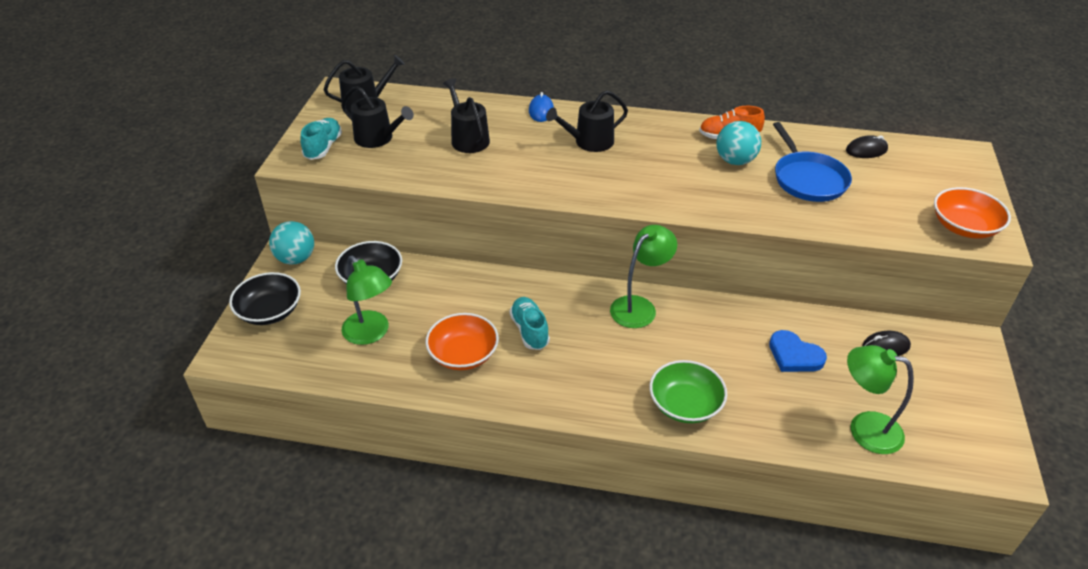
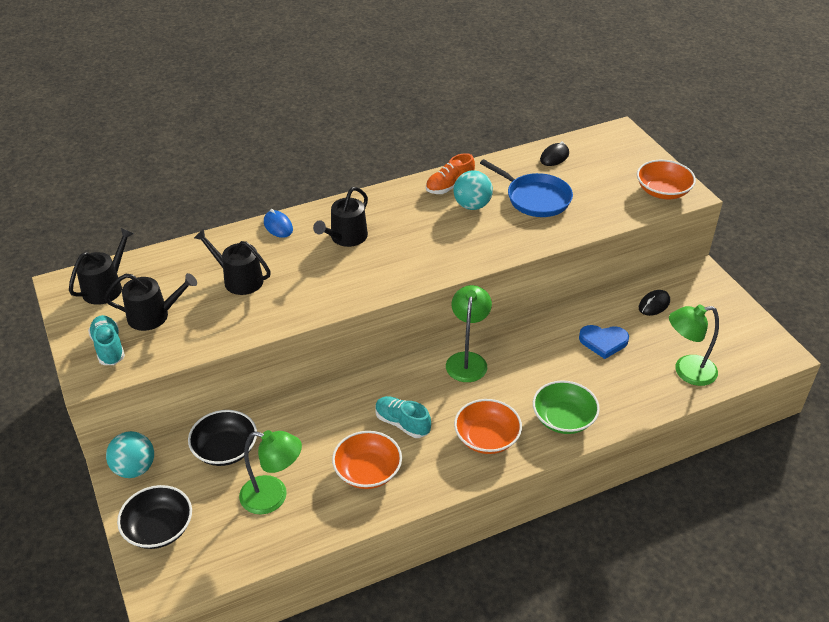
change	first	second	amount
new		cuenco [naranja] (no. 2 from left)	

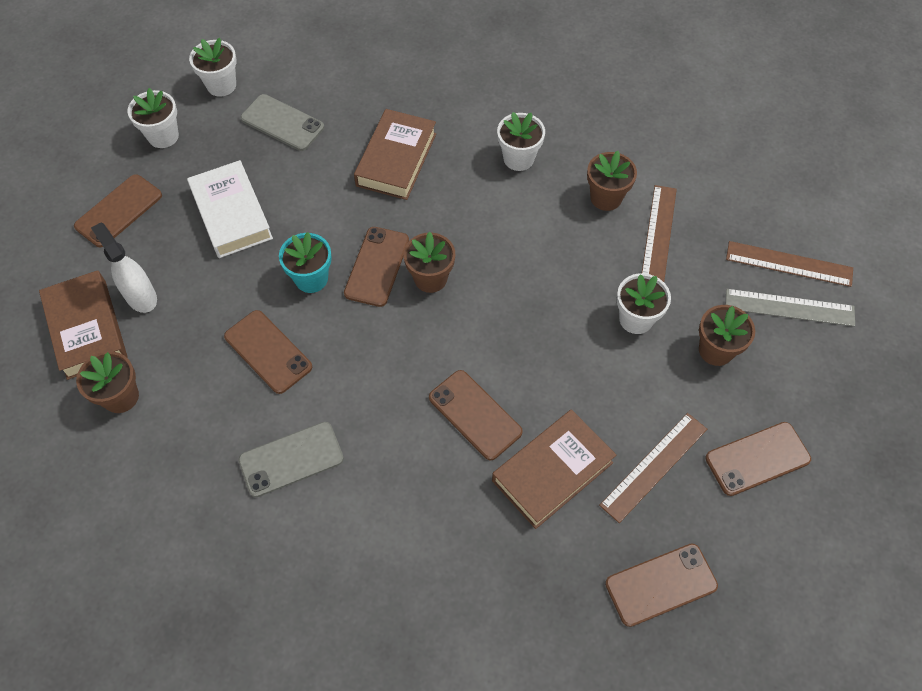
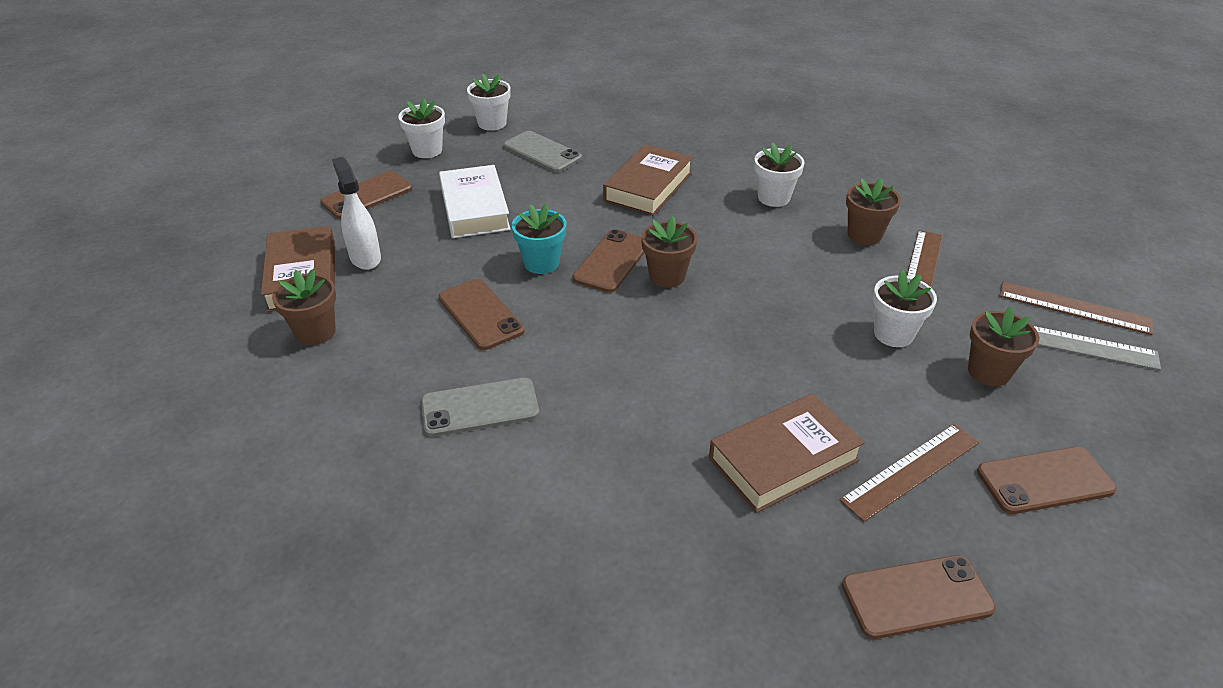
change	first	second	amount
gone	móvil [marrón] (no. 4 from left)		

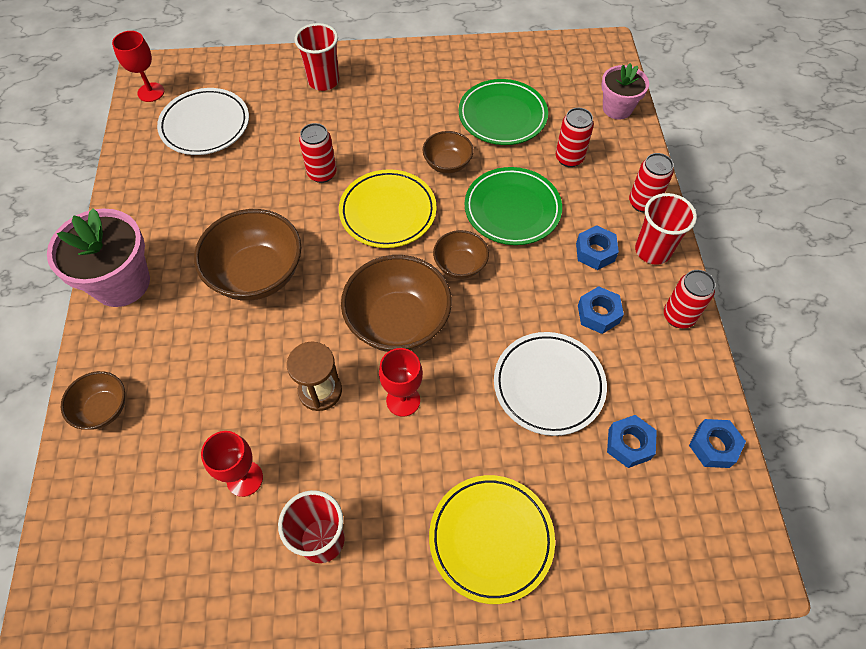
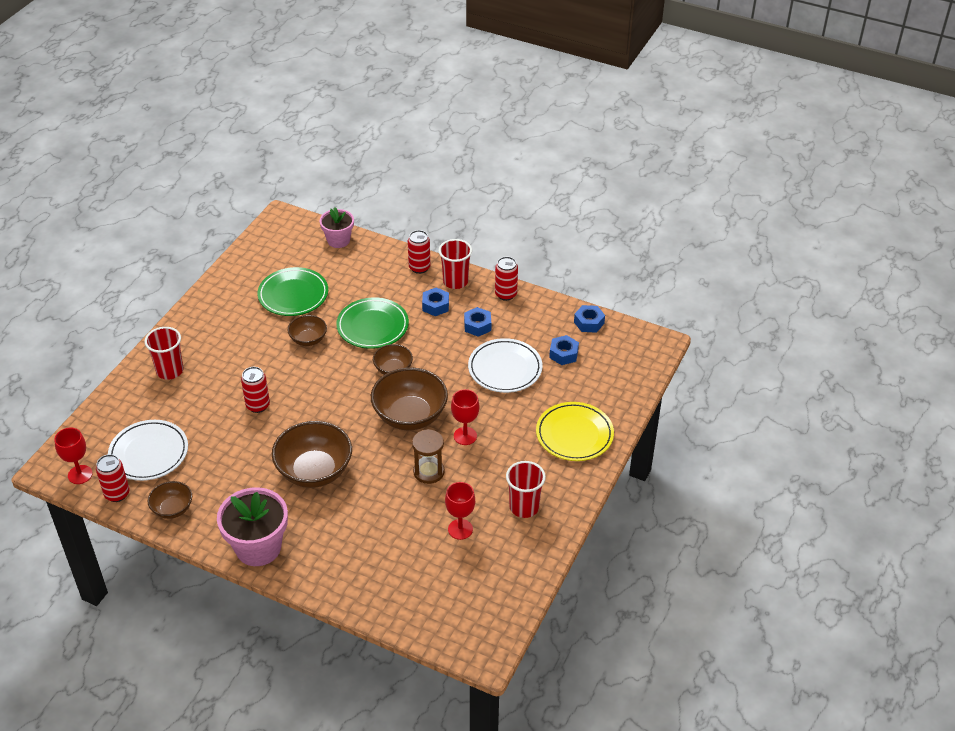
change	first	second	amount
gone	plato [amarillo] (no. 1 from left)		
shifted	cuenco [marrón] (no. 1 from left)		
shifted	lata [rojo] (no. 2 from left in the first image)	lata [rojo] (no. 1 from left)	

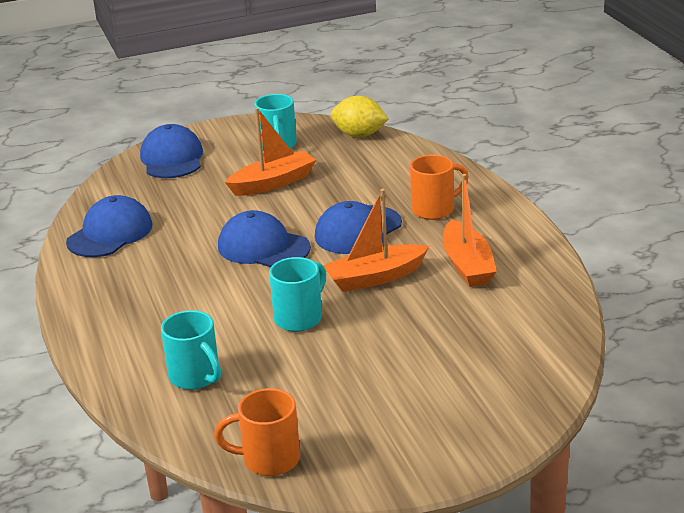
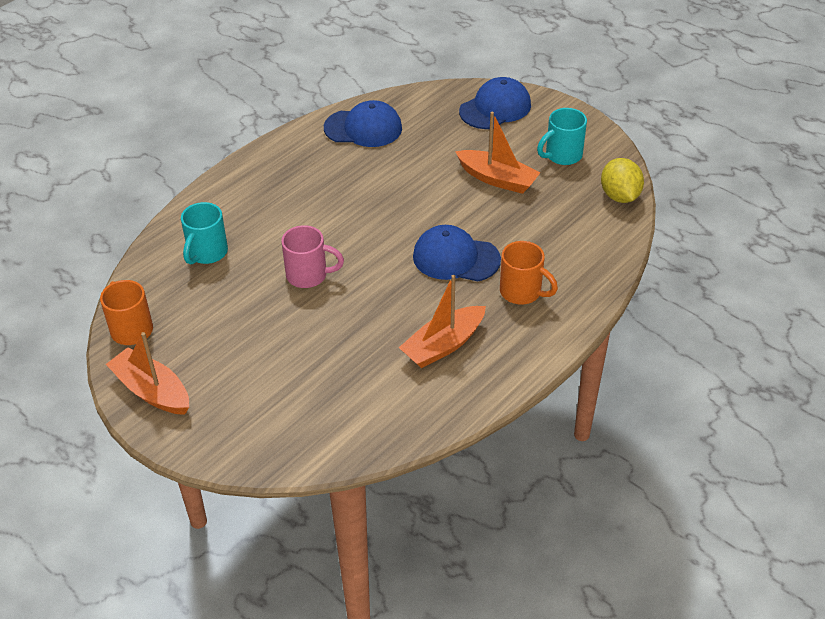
change	first	second	amount
gone	gorra [azul] (no. 3 from left)		
shifted	barco [naranja] (no. 2 from left in the first image)	barco [naranja] (no. 1 from left)	
repainted	taza [turquesa] (no. 3 from left)	taza [rosa]	

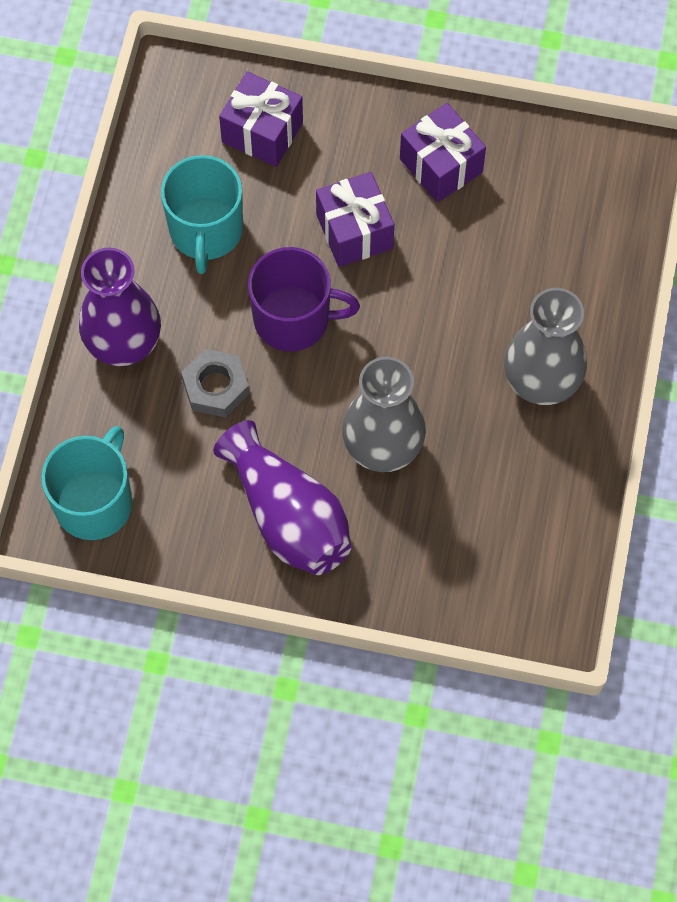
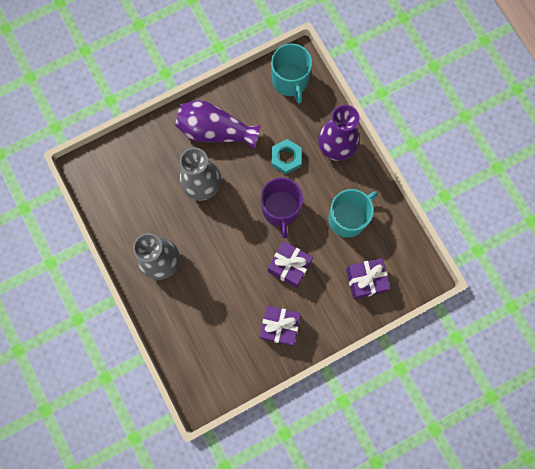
change	first	second	amount
repainted	tuerca [gris]	tuerca [turquesa]	
rotated	taza [turquesa] (no. 2 from left)		90 degrees clockwise
rotated	taza [morado]		60 degrees counterclockwise

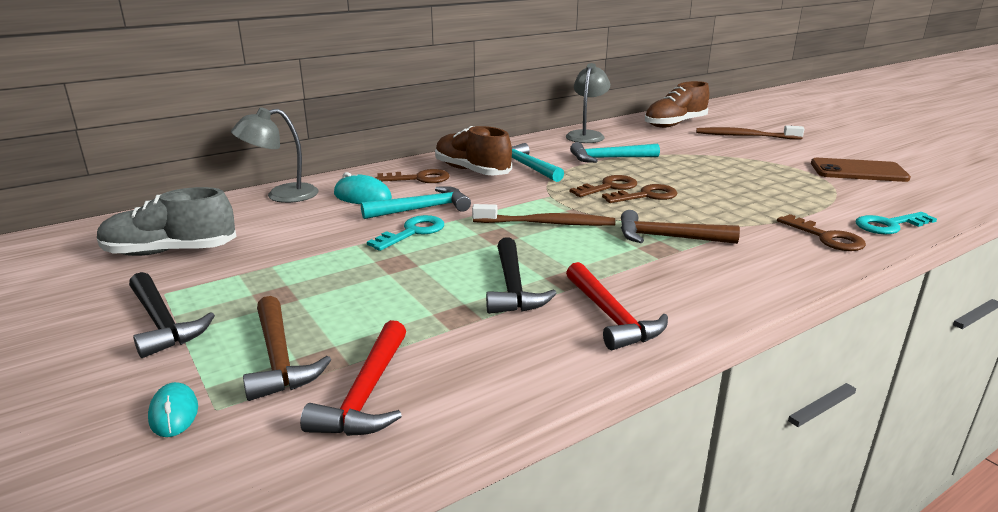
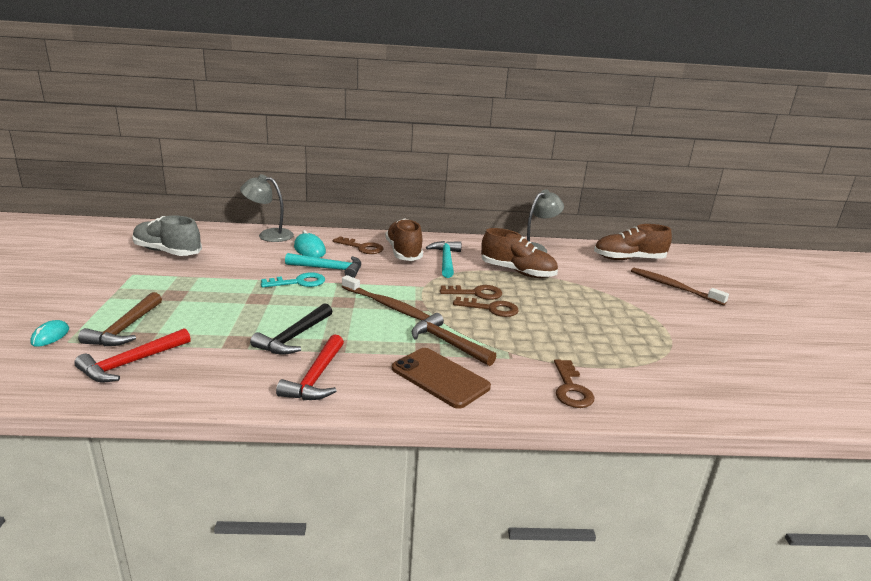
change	first	second	amount
gone	martillo [negro] (no. 1 from left)		
gone	llave [turquesa] (no. 2 from left)		
shifted	móvil [marrón]		
swapped	martillo [turquesa] (no. 3 from left)	zapato [marrón] (no. 2 from left)	

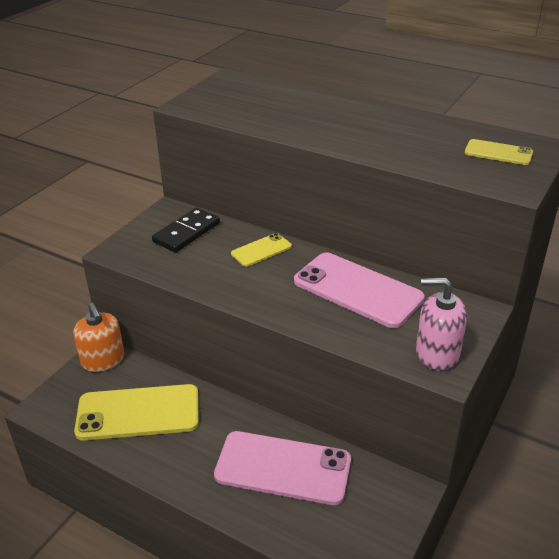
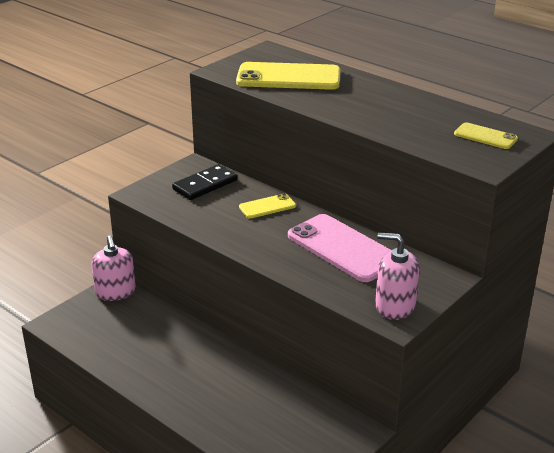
change	first	second	amount
gone	móvil [rosa] (no. 1 from left)		
shifted	móvil [amarillo] (no. 1 from left in the first image)	móvil [amarillo] (no. 2 from left)	
repainted	dispensador de jabón [naranja]	dispensador de jabón [rosa] (no. 1 from left)	

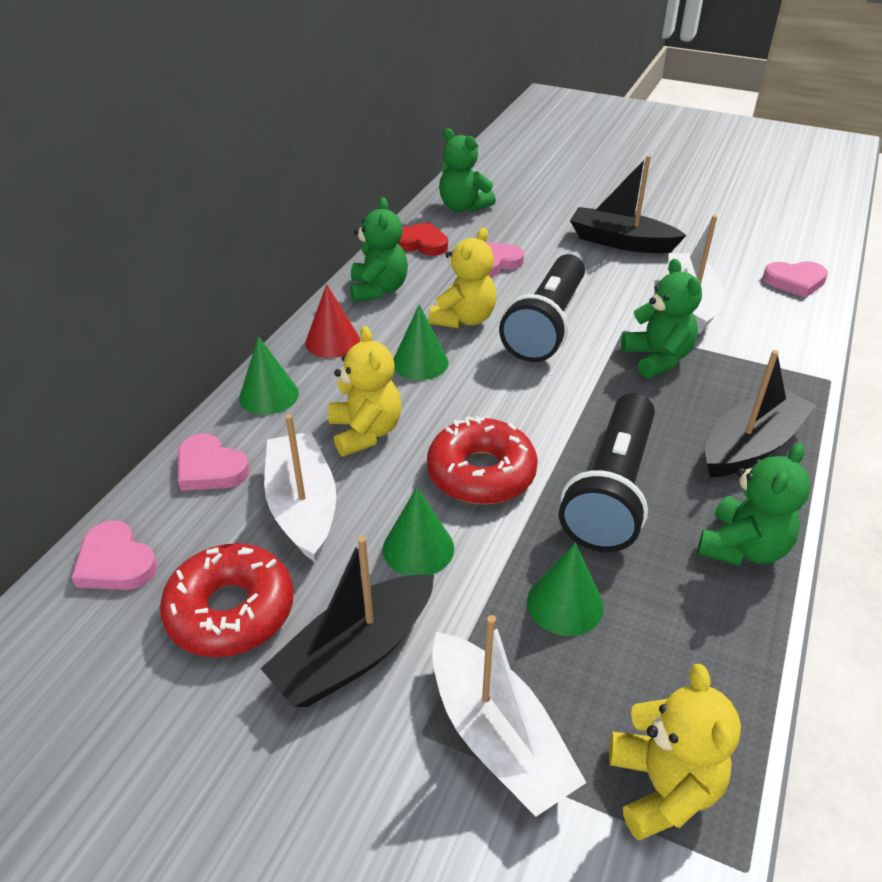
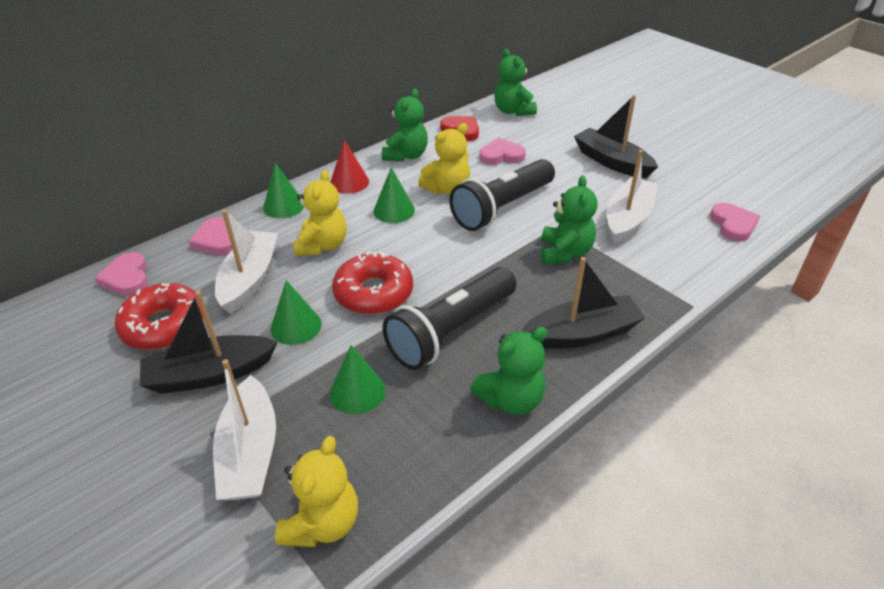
change	first	second	amount
rotated	corazón [rosa] (no. 4 from left)		120 degrees counterclockwise

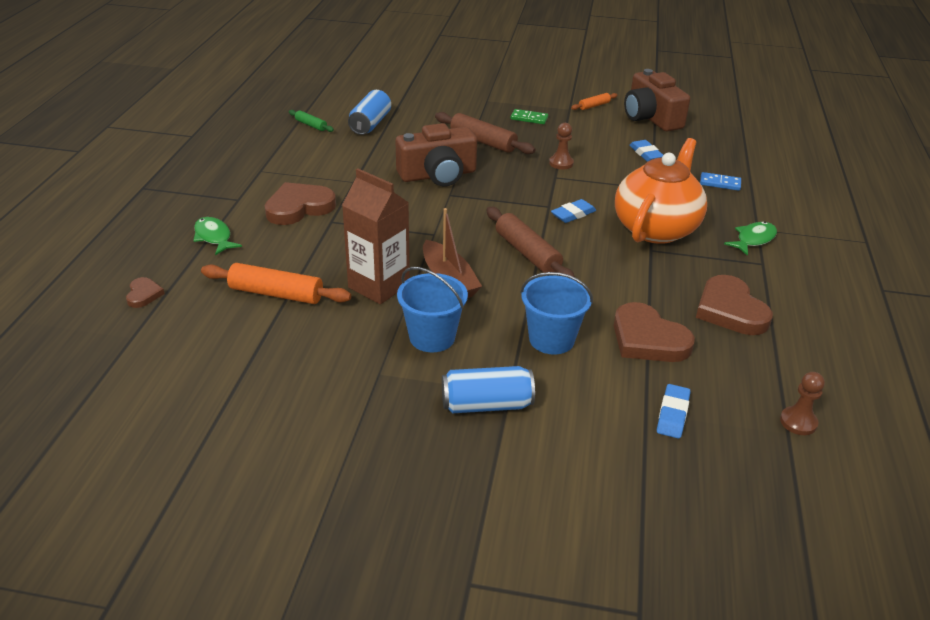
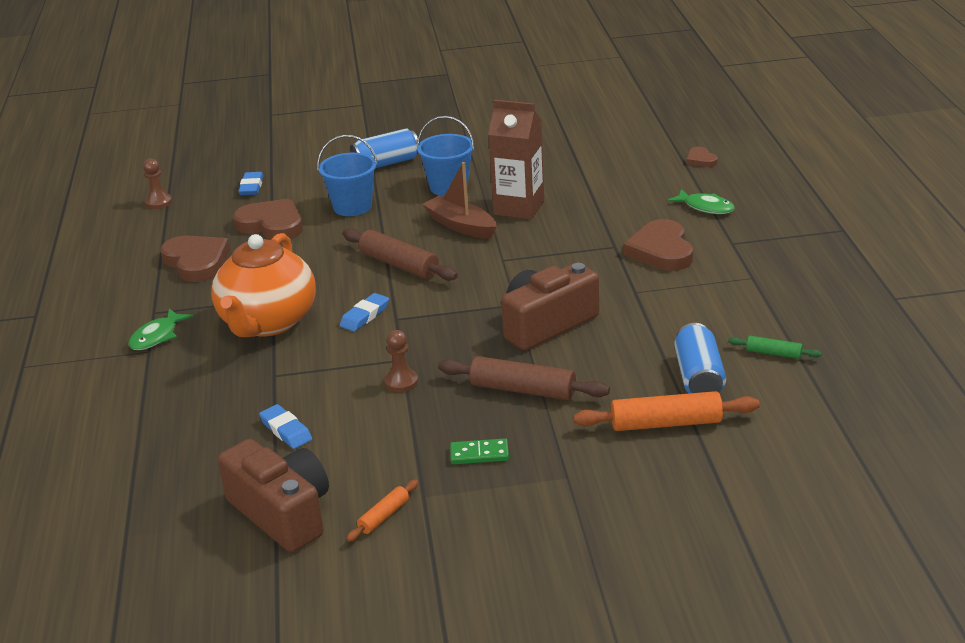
change	first	second	amount
gone	ficha de dominó [azul]		
shifted	rodillo [naranja] (no. 1 from left in the first image)	rodillo [naranja] (no. 2 from left)	
rotated	corazón [marrón] (no. 2 from left in the first image)	corazón [marrón] (no. 3 from left)	135 degrees clockwise

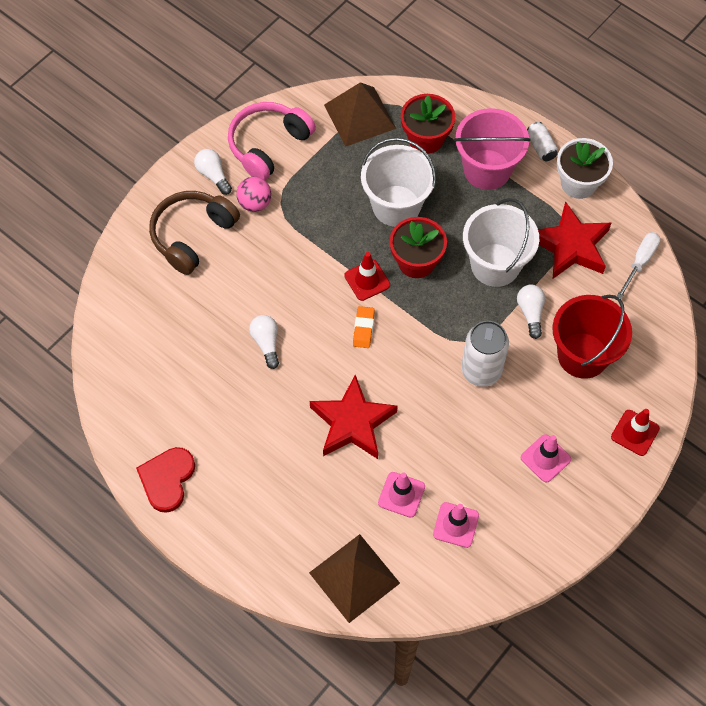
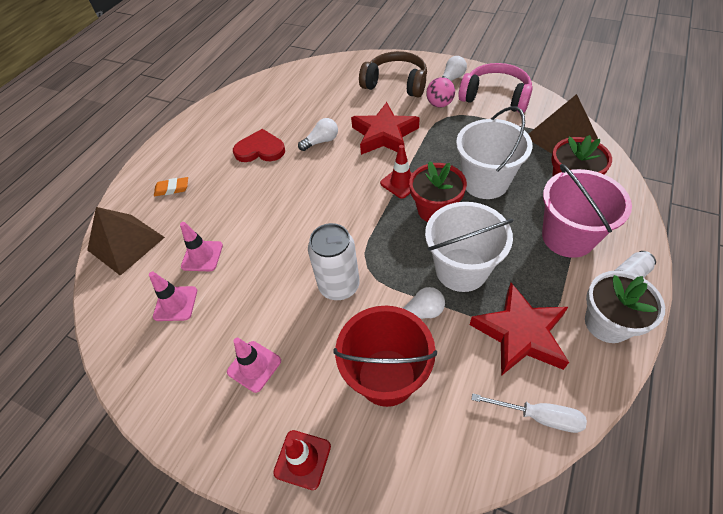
change	first	second	amount
shifted	corazón [rojo]		
shifted	estrella [rojo] (no. 1 from left)		
shifted	goma de borrar [naranja]		

